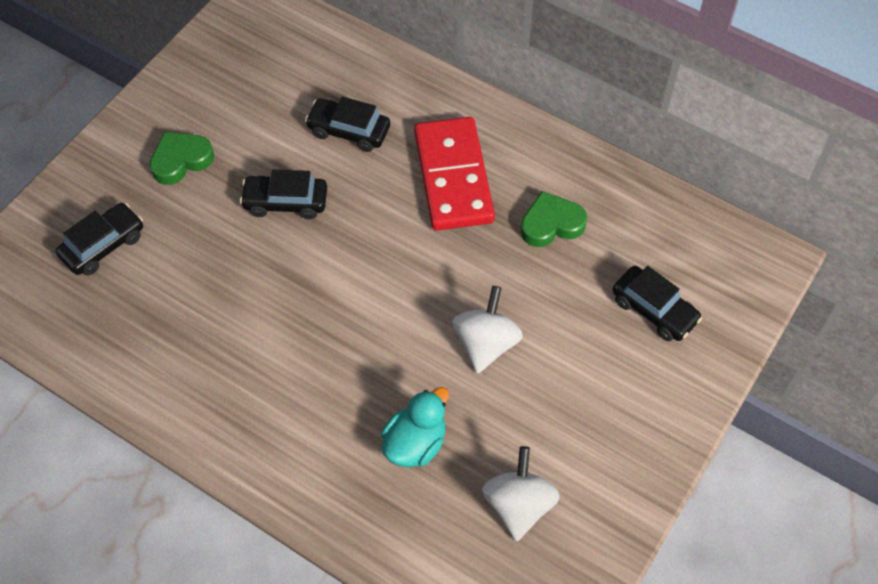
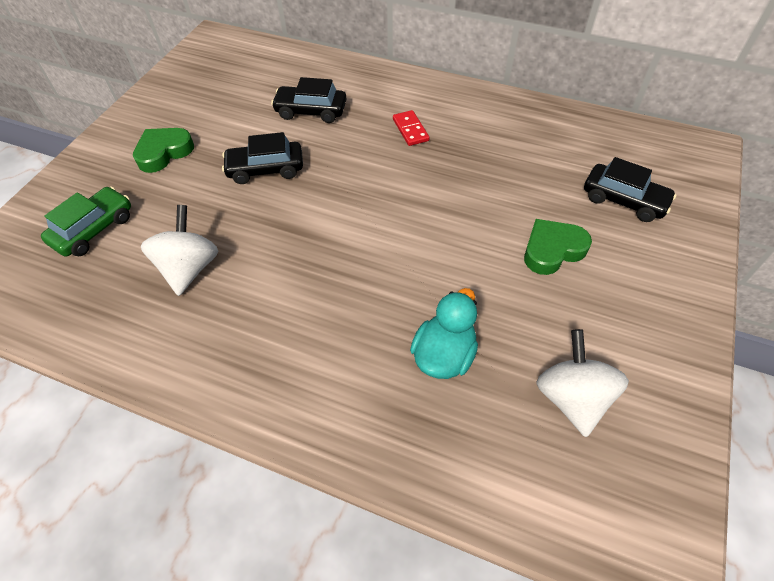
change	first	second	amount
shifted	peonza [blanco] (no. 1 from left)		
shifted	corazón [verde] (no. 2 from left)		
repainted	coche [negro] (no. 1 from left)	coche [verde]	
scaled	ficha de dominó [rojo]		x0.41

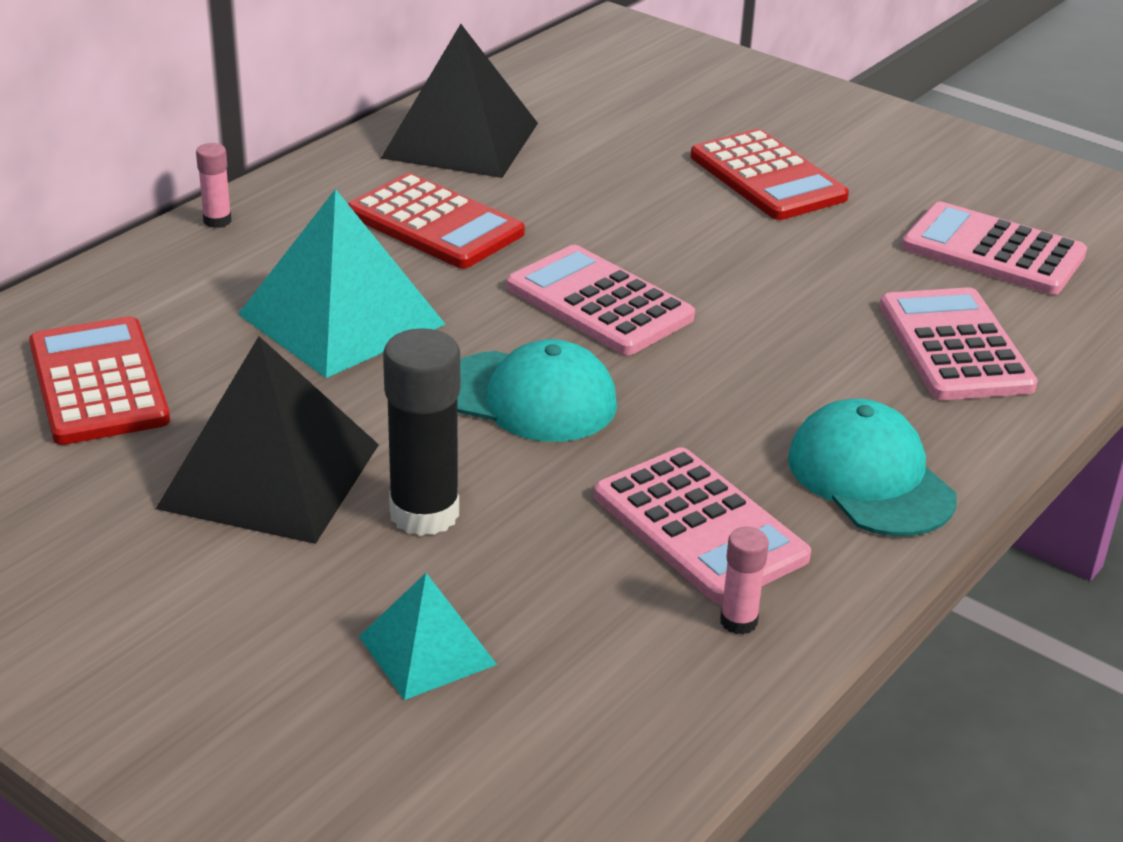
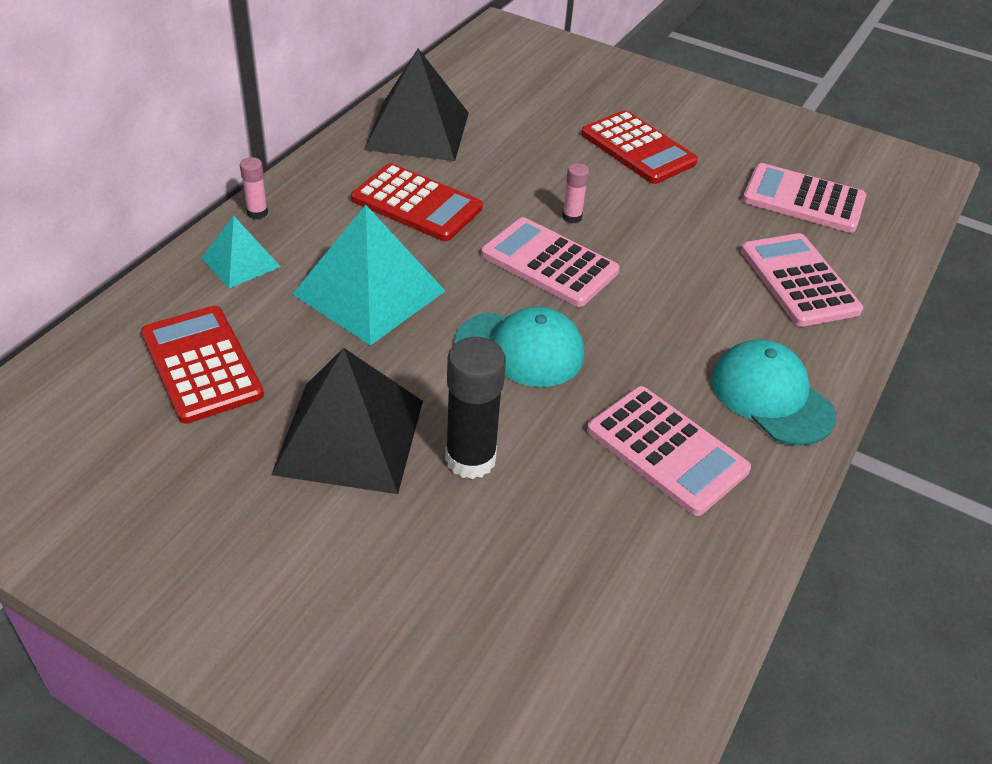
change	first	second	amount
shifted	pirámide [turquesa] (no. 2 from left in the first image)	pirámide [turquesa] (no. 1 from left)	
shifted	barra de pegamento [rosa] (no. 2 from left)		

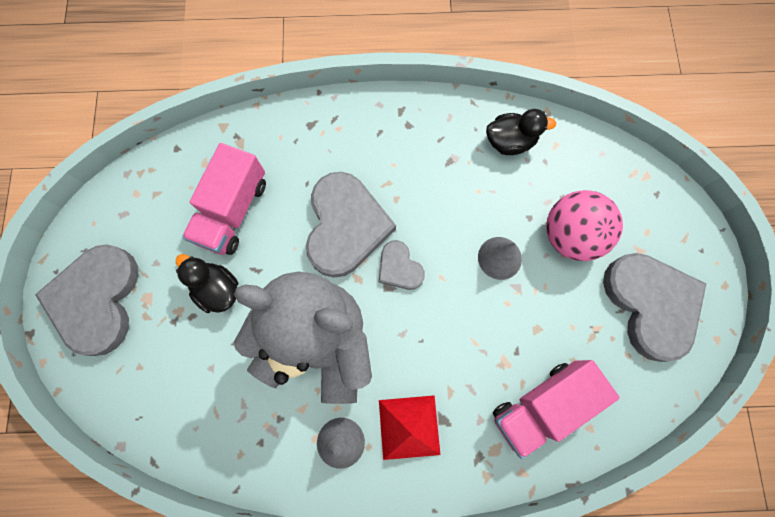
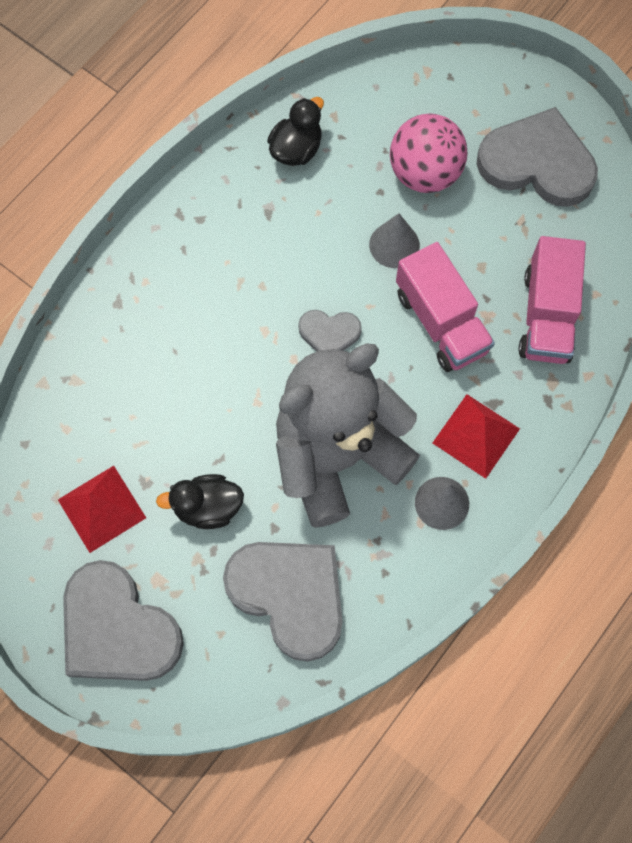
change	first	second	amount
new		pirámide [rojo] (no. 1 from left)	
shifted	camión [rosa] (no. 1 from left)		
shifted	corazón [gris] (no. 2 from left)		

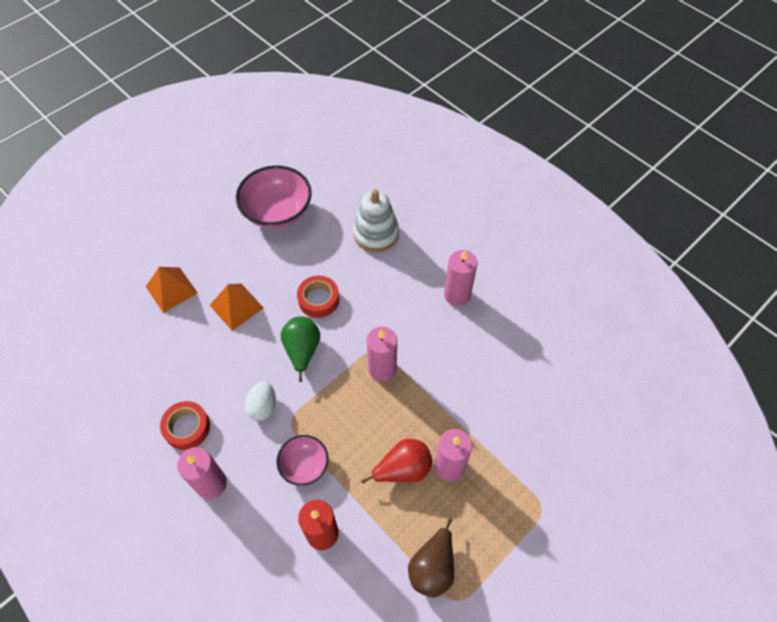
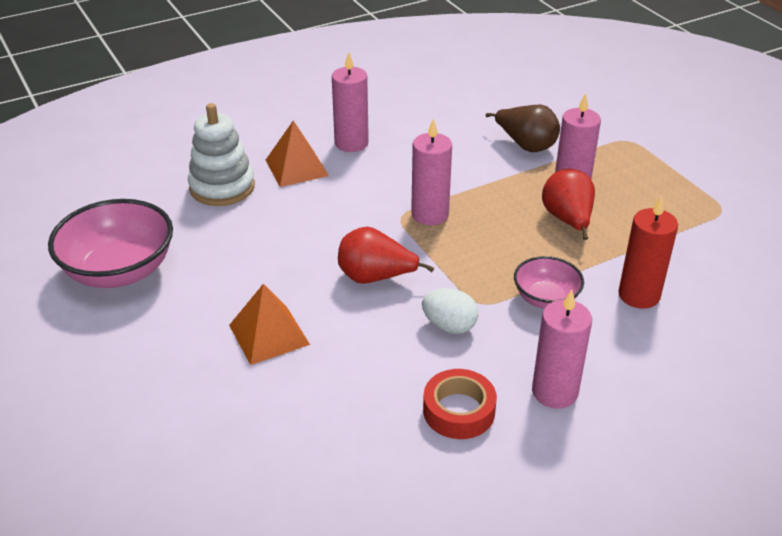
change	first	second	amount
gone	cinta adhesiva [rojo] (no. 2 from left)		
shifted	pirámide [naranja] (no. 1 from left in the first image)	pirámide [naranja] (no. 2 from left)	
shifted	pera [marrón]		
repainted	pera [verde]	pera [rojo] (no. 1 from left)	

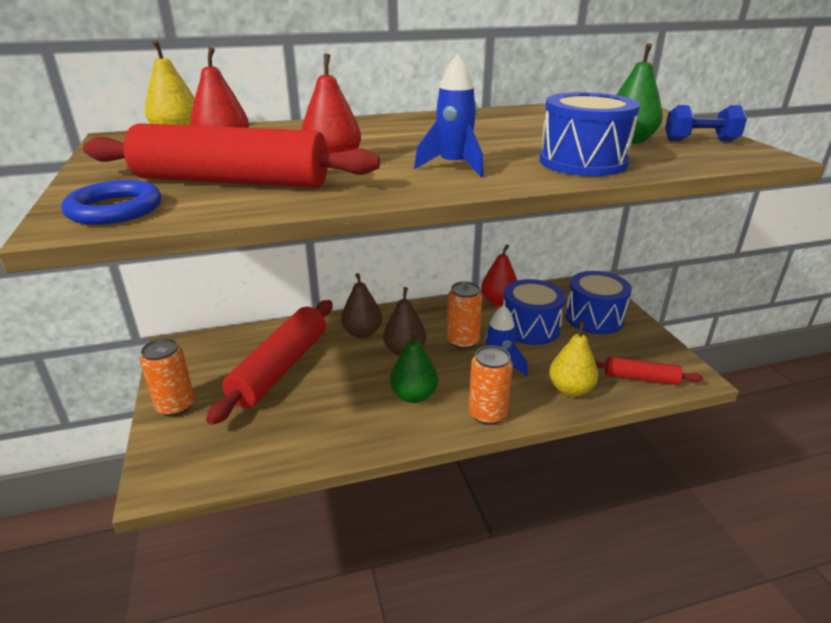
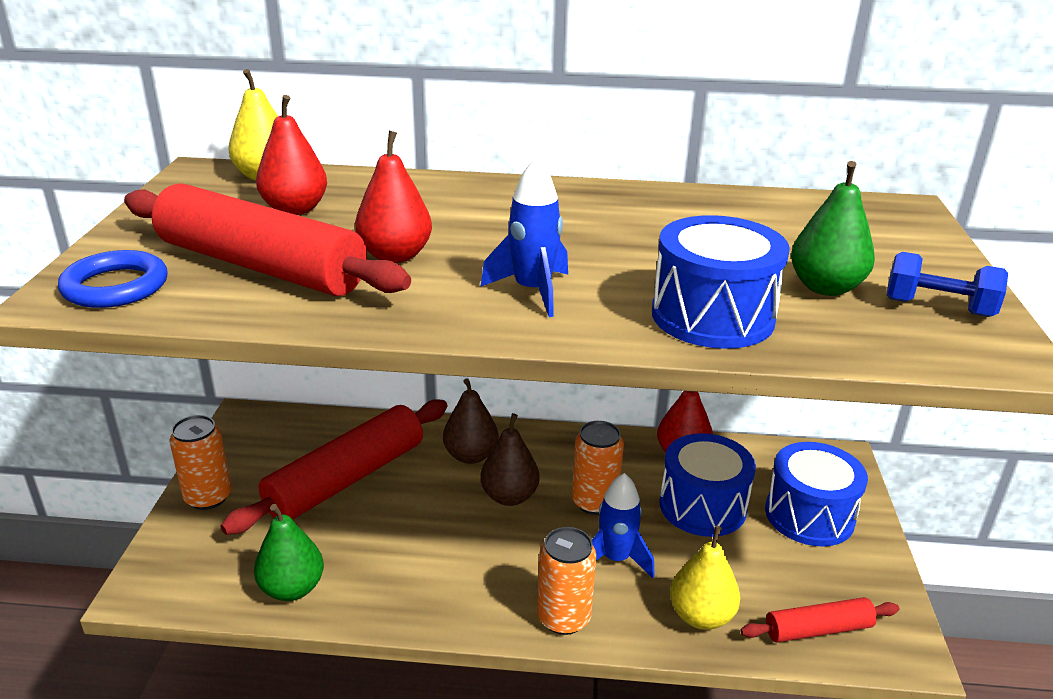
change	first	second	amount
shifted	pera [verde] (no. 1 from left)		
rotated	rodillo [rojo] (no. 3 from left)		45 degrees counterclockwise

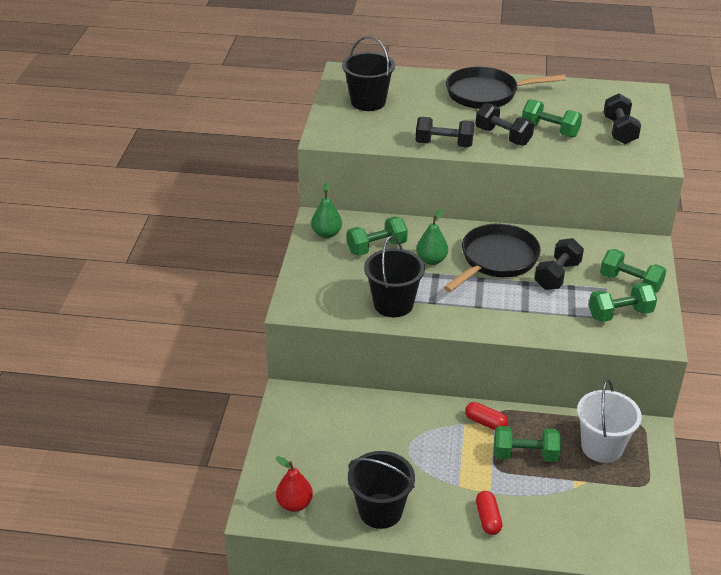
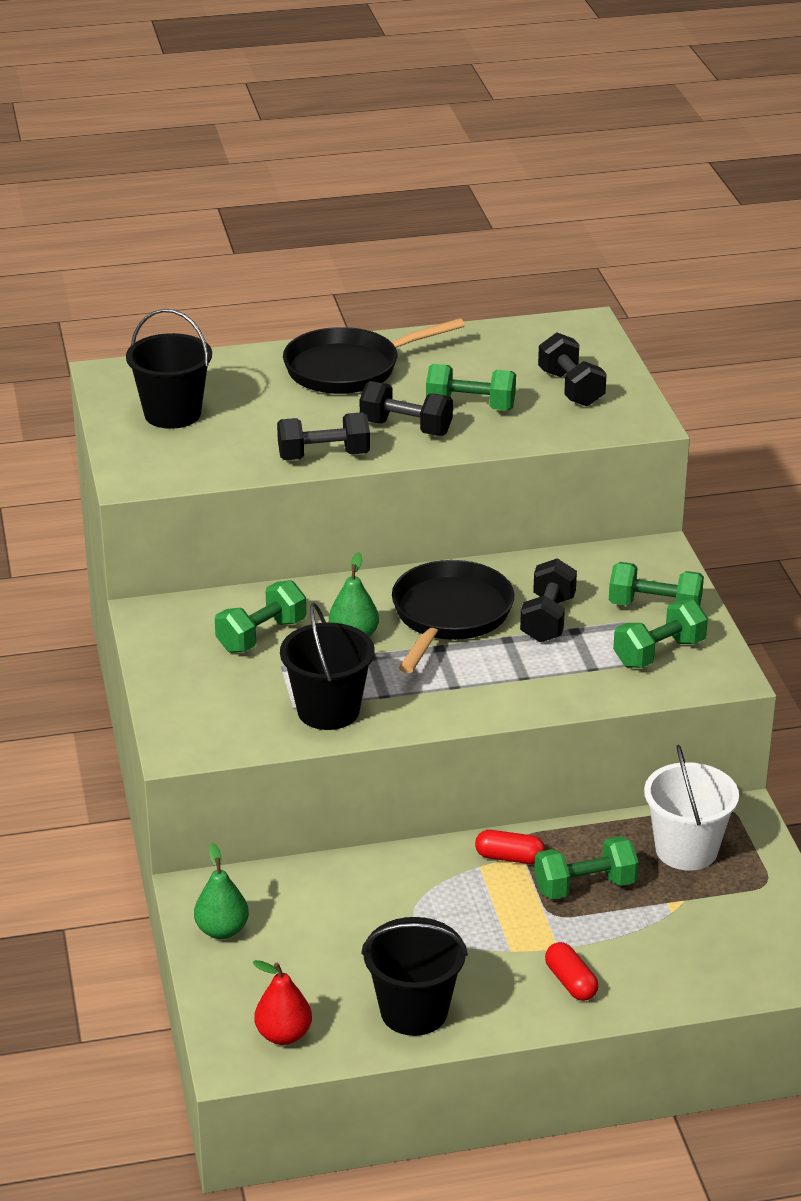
change	first	second	amount
shifted	pera [verde] (no. 1 from left)		

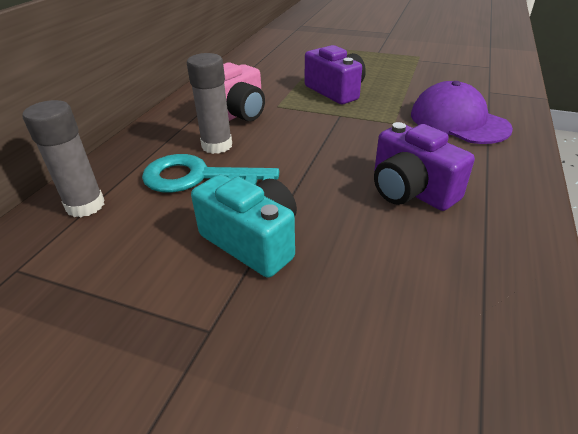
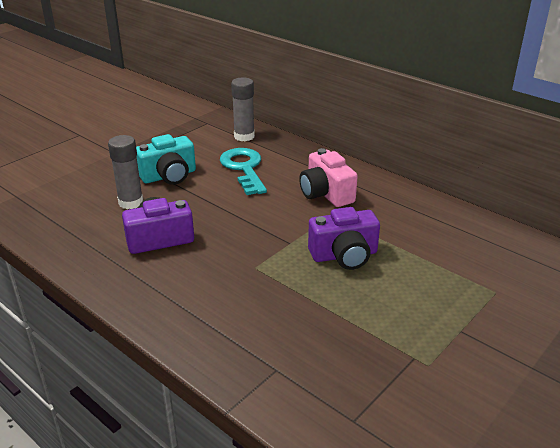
change	first	second	amount
gone	gorra [morado]		
shifted	barra de pegamento [gris] (no. 2 from left in the first image)	barra de pegamento [gris] (no. 1 from left)	
rotated	llave [turquesa]		45 degrees counterclockwise

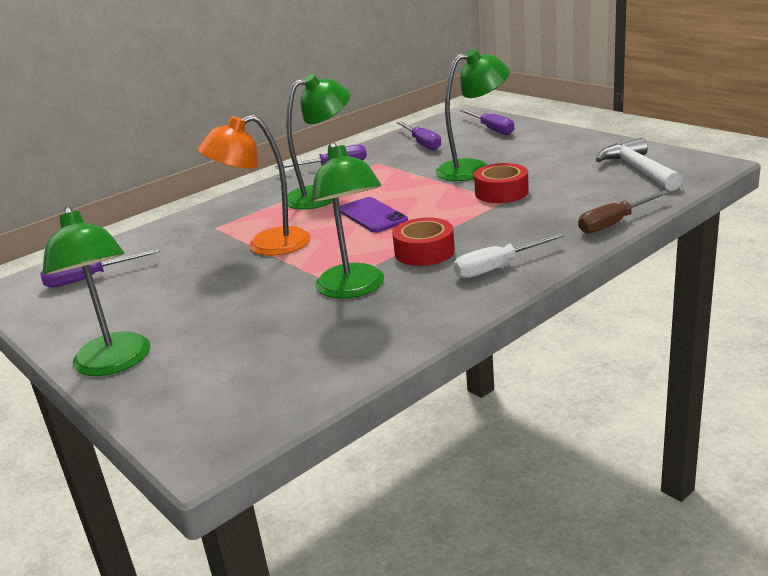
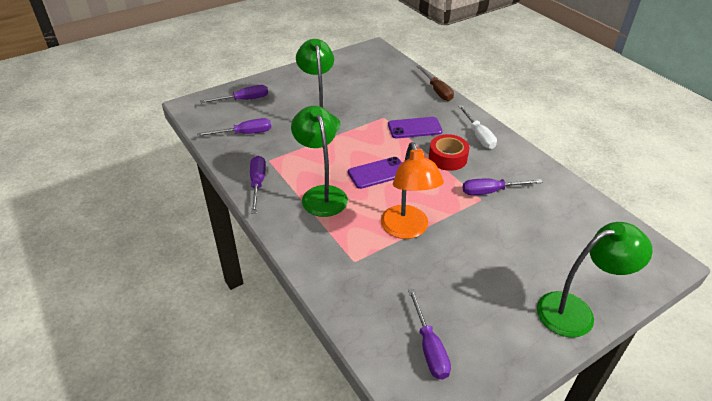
change	first	second	amount
gone	cinta adhesiva [rojo] (no. 2 from left)		
gone	martillo [blanco]		
new		móvil [morado] (no. 2 from left)	
swapped	lámpara [verde] (no. 3 from left)	destornillador [morado] (no. 5 from left)	

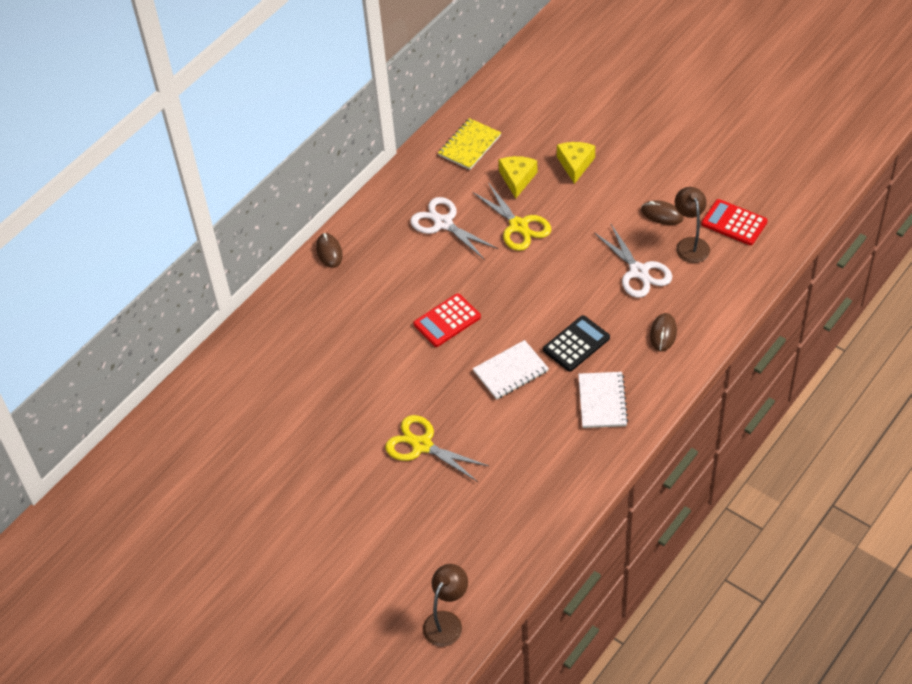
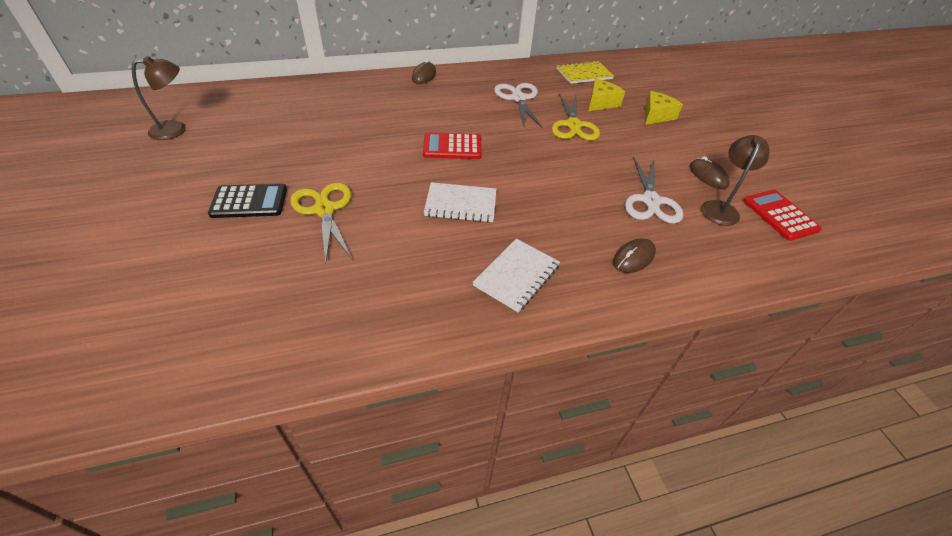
change	first	second	amount
shifted	lámpara [marrón] (no. 1 from left)		
shifted	calculadora [negro]		

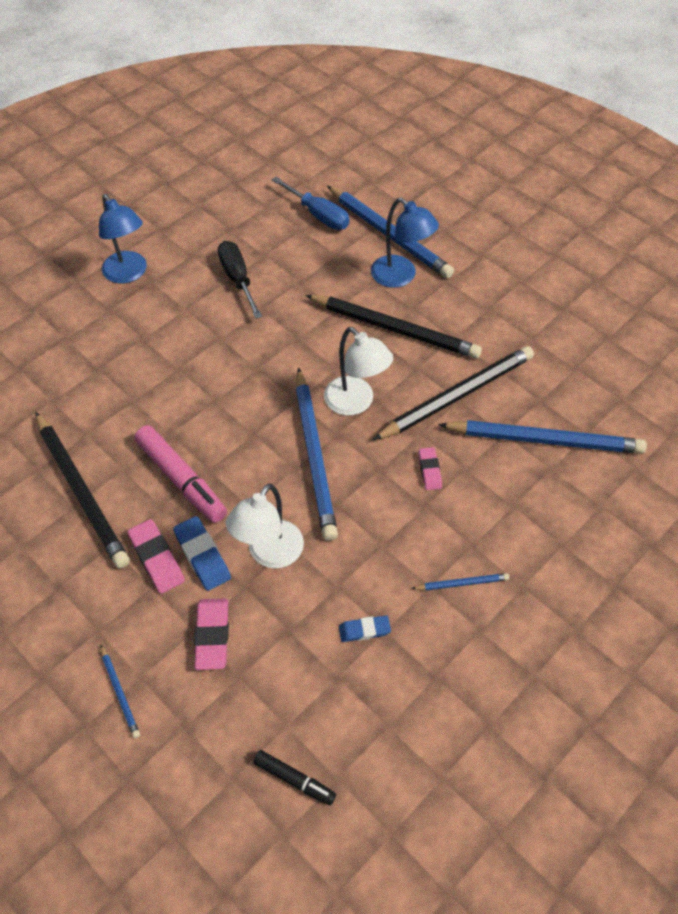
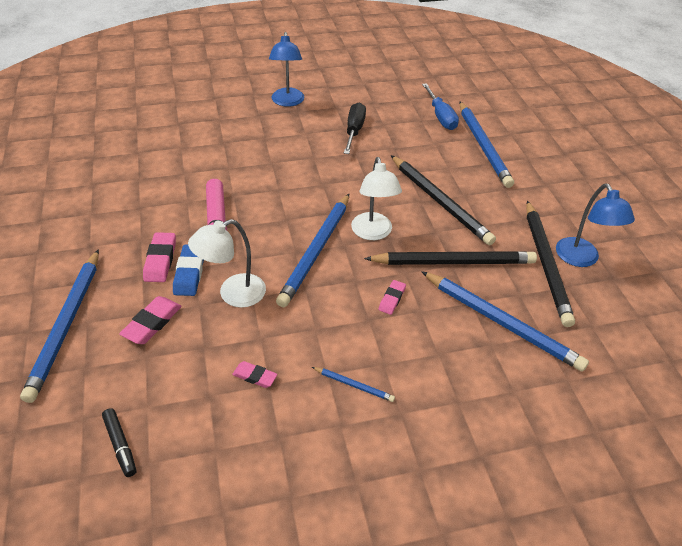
change	first	second	amount
shifted	lápiz [negro] (no. 1 from left in the first image)	lápiz [negro] (no. 3 from left)	
shifted	lámpara [azul] (no. 2 from left)		
repainted	goma de borrar [azul] (no. 2 from left)	goma de borrar [rosa] (no. 3 from left)	
scaled	lápiz [azul] (no. 1 from left)		x2.28

